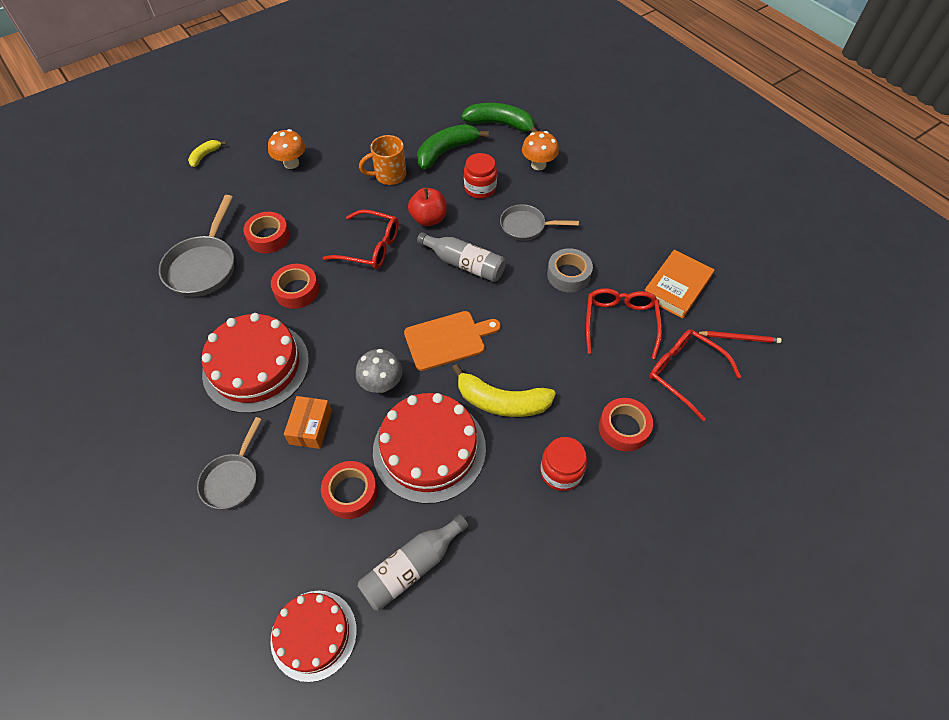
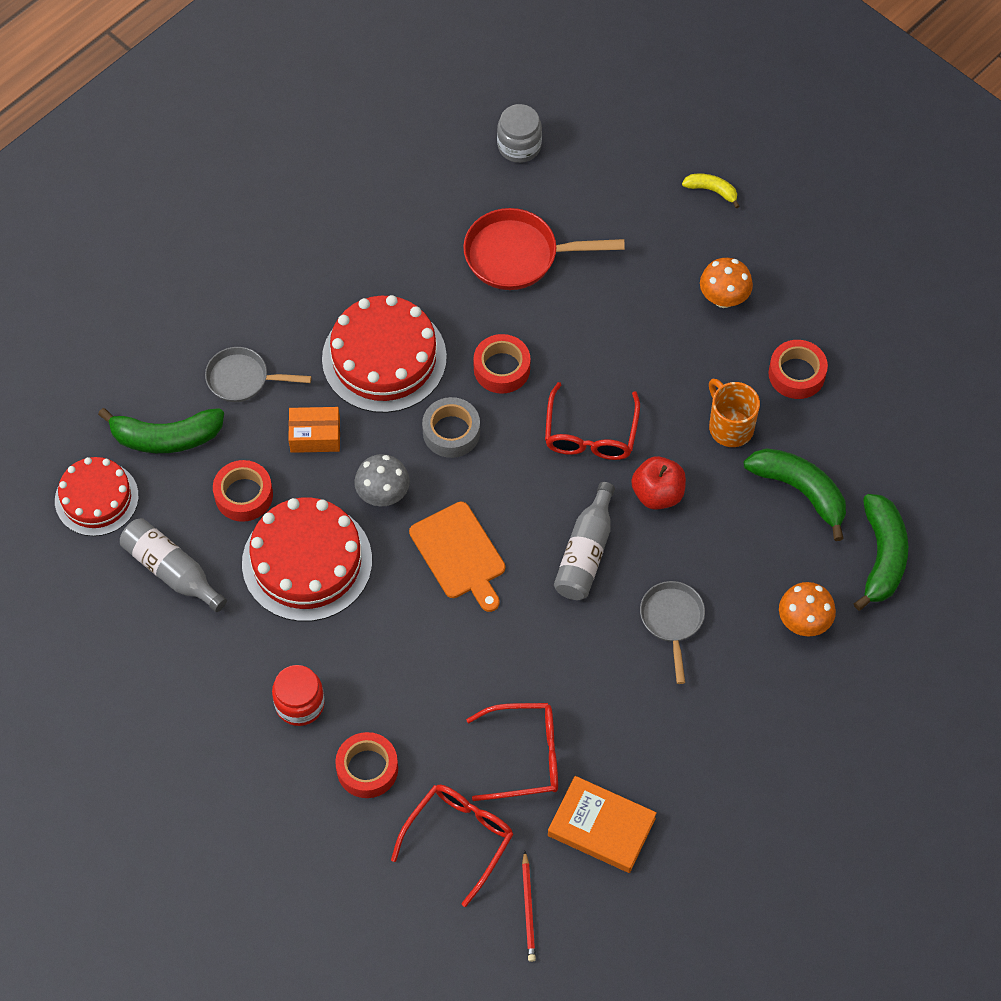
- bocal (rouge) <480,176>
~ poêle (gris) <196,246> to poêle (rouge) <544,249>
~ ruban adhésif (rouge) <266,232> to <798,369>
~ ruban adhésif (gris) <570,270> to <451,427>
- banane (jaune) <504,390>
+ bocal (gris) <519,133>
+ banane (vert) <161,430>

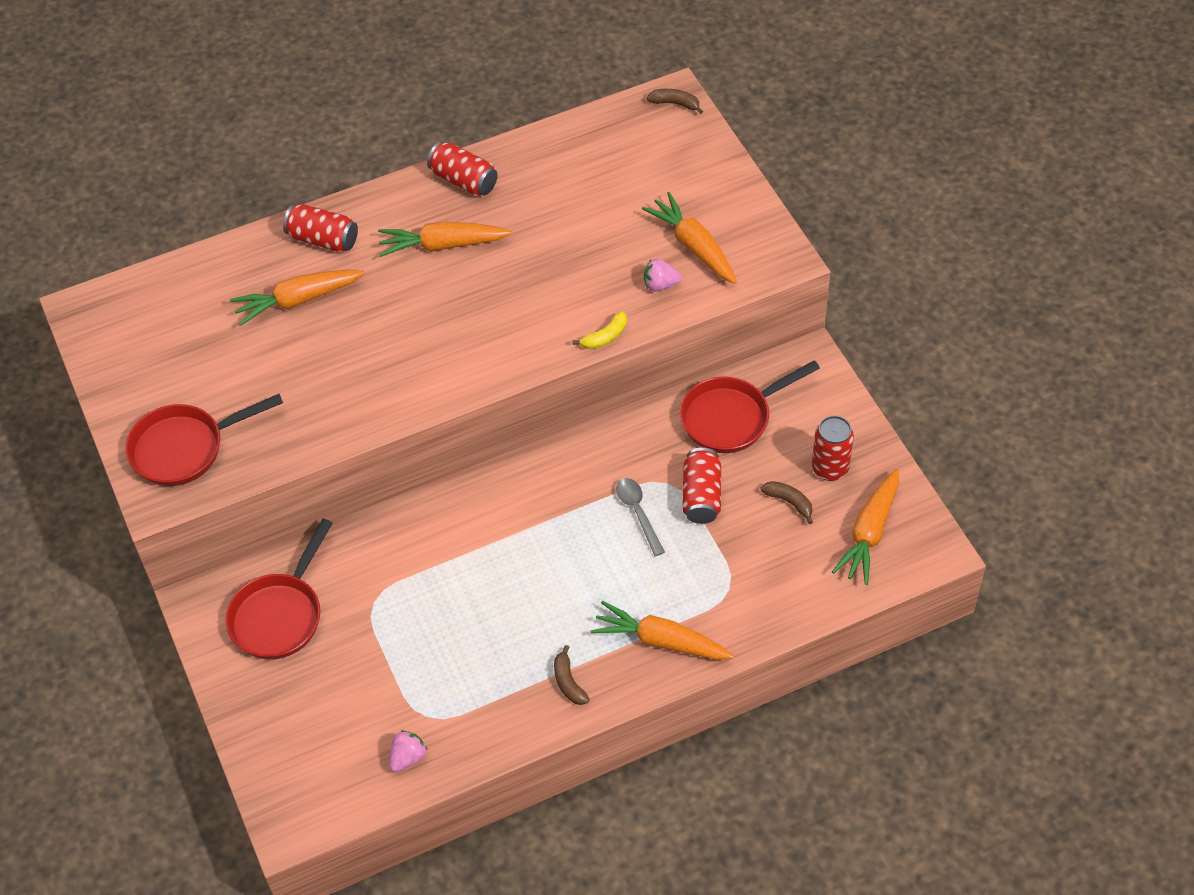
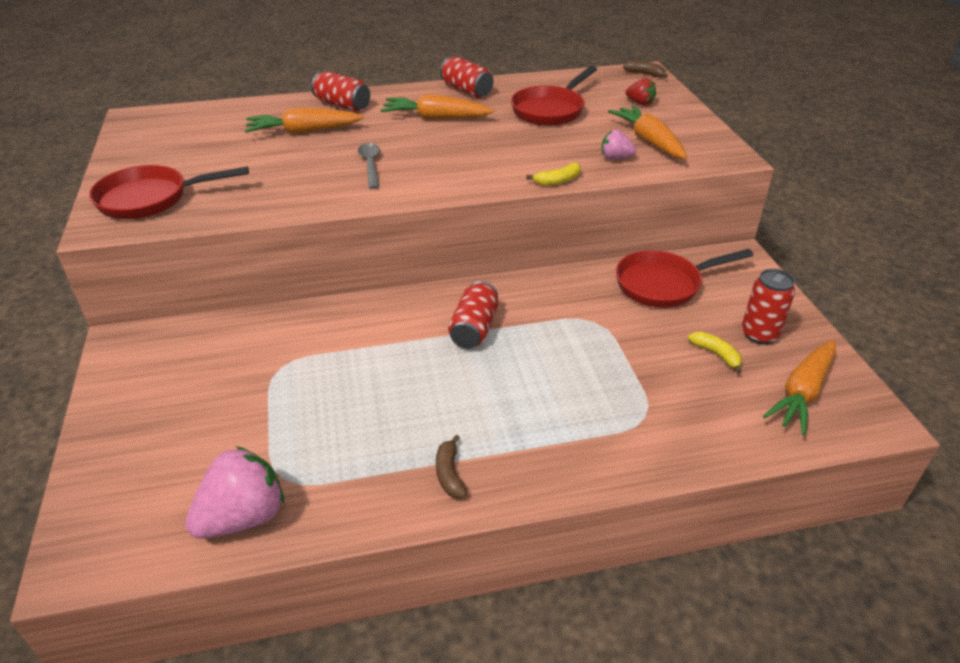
~ canette (rouge) <701,486> to <473,314>
~ cuillère (gris) <640,517> to <369,166>
~ banane (marron) <787,502> to banane (jaune) <715,353>
~ poêle (rouge) <279,589> to <554,96>
- carotte (orange) <662,630>
~ fraise (rose) <408,751> = <234,492> x1.89
+ fraise (rouge) <641,92>

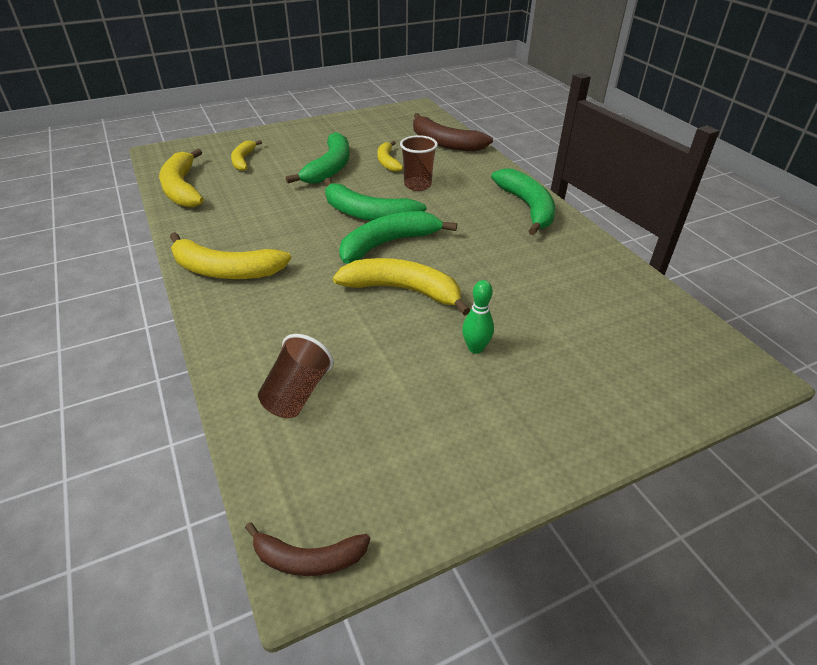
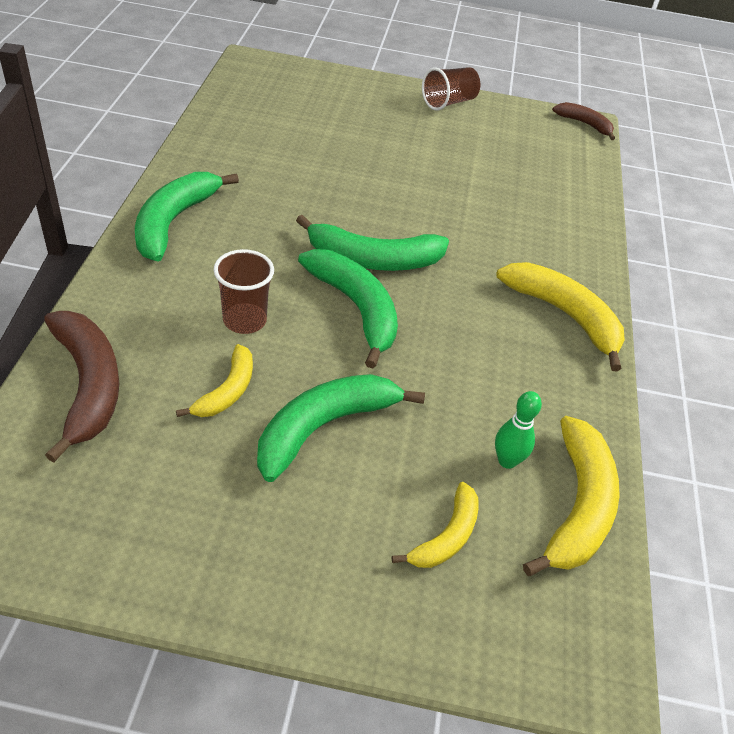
- banane (jaune) <401,287>
~ quille (vert) <478,317> to <518,430>
~ gobelet (marron) <296,376> to <451,89>

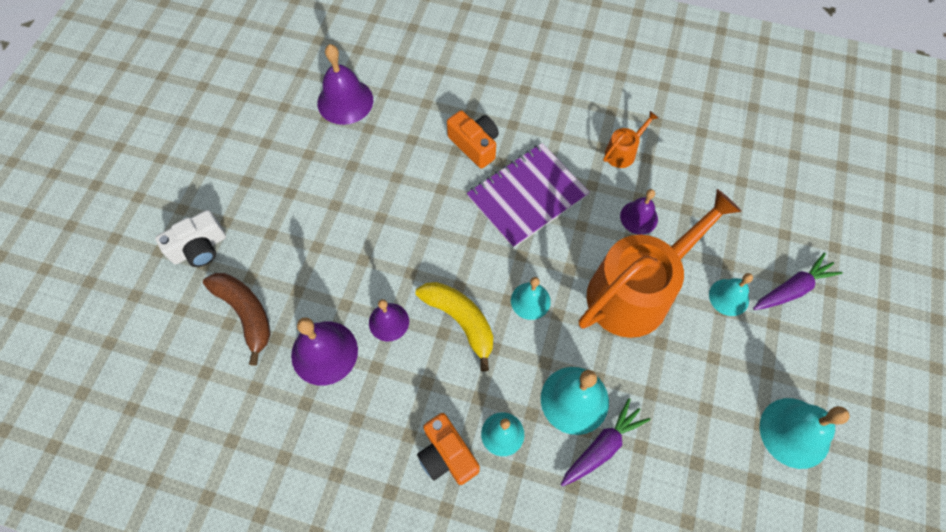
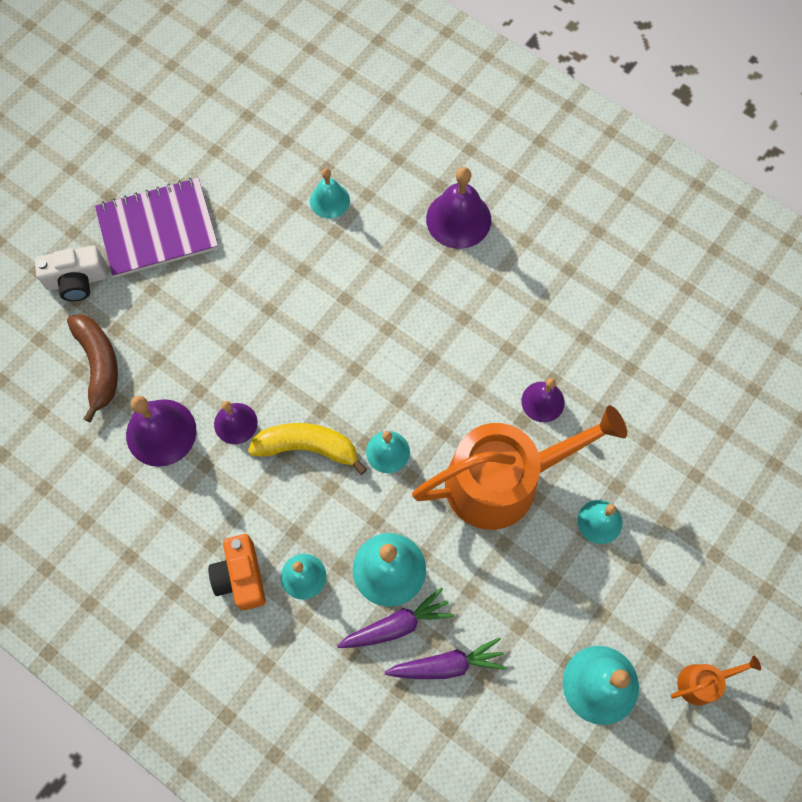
~ cloche (violet) <345,84> to <458,208>
- appareil photo (orange) <473,139>
~ arrosoir (orange) <631,139> to <716,681>
~ carnet (violet) <528,195> to <156,228>
~ carotte (violet) <798,281> to <445,658>
~ banane (jaune) <454,326> = <307,449> 60 degrees counterclockwise
+ cloche (turquoise) <330,193>

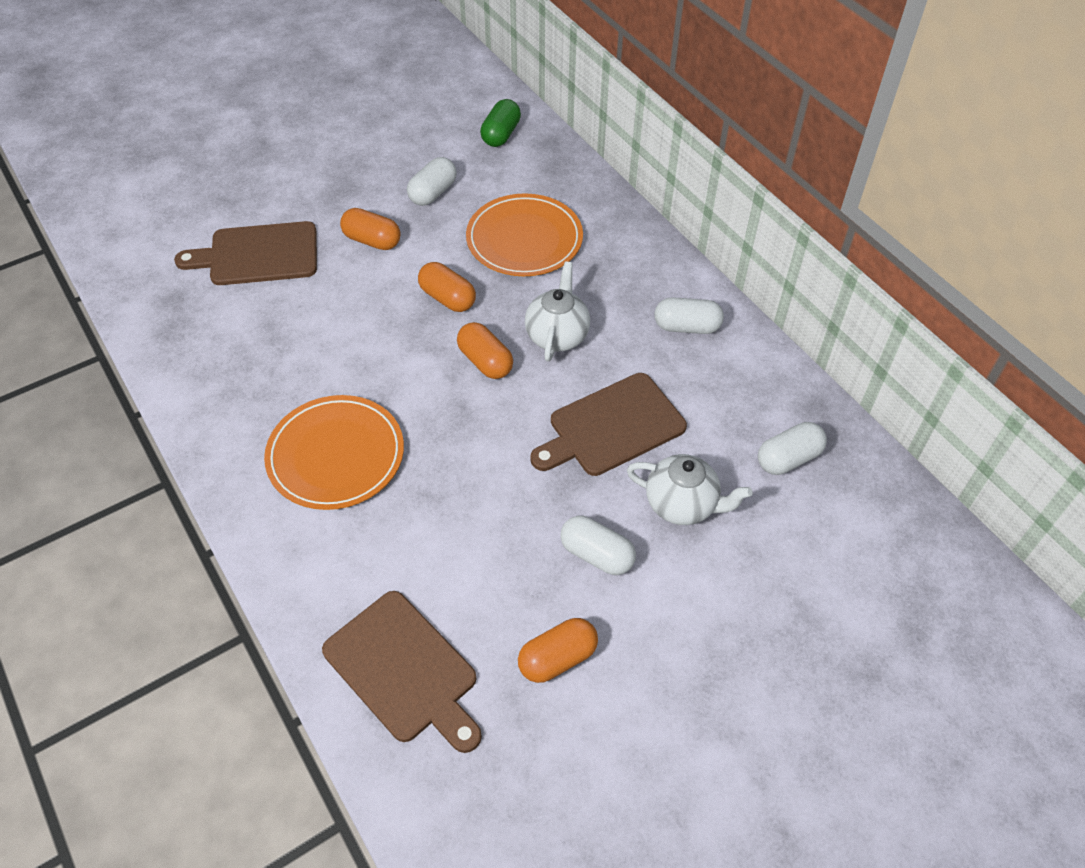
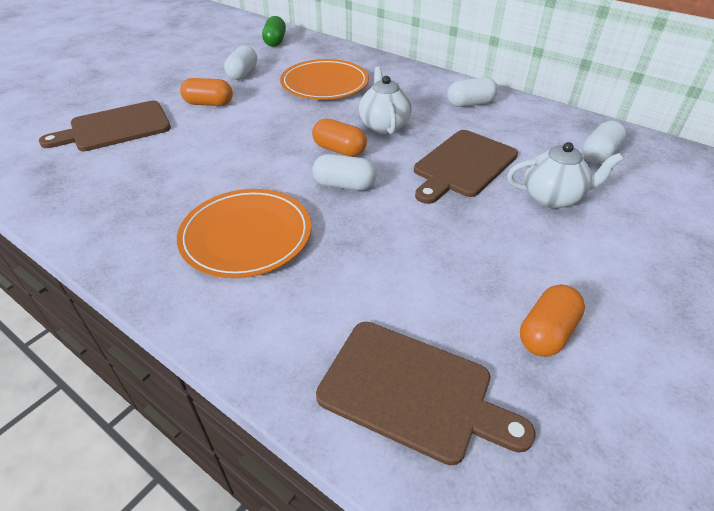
- gélule (orange) <447,287>
~ gélule (blanc) <598,545> to <344,172>

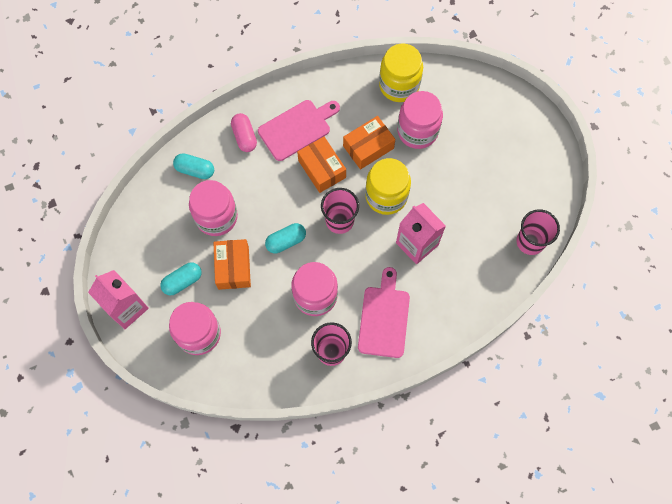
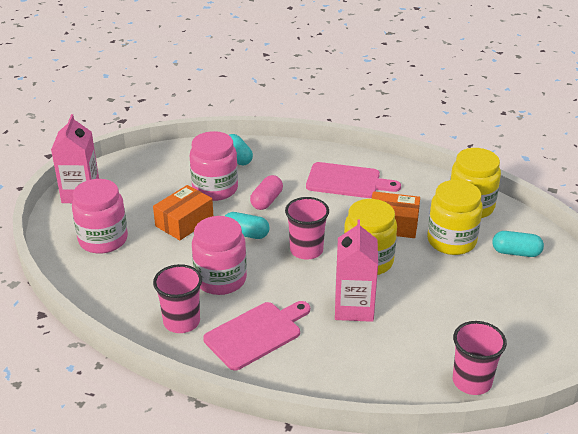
~ bocal (rose) <420,120> to bocal (jaune) <455,217>
~ gélule (rose) <244,132> to <266,192>
- boîte (orange) <321,165>
~ gélule (turquoise) <181,279> to <518,244>

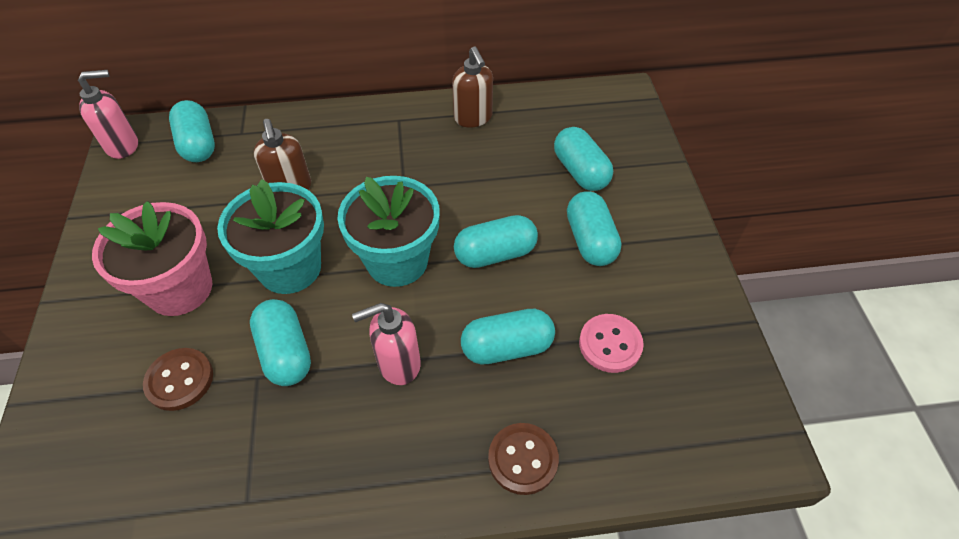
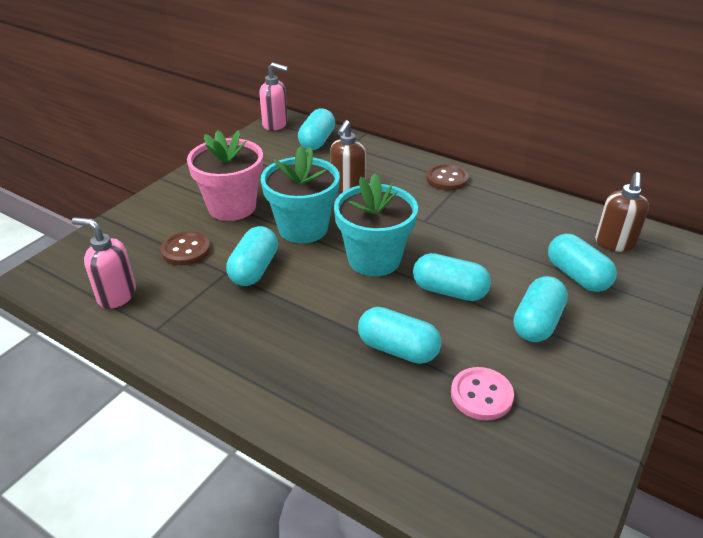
~ distributeur de savon (marron) <472,87> to <622,212>
~ gélule (turquoise) <583,159> = <582,263> 45 degrees counterclockwise
~ distributeur de savon (rose) <386,344> to <104,263>
~ bouton (marron) <523,459> to <447,177>

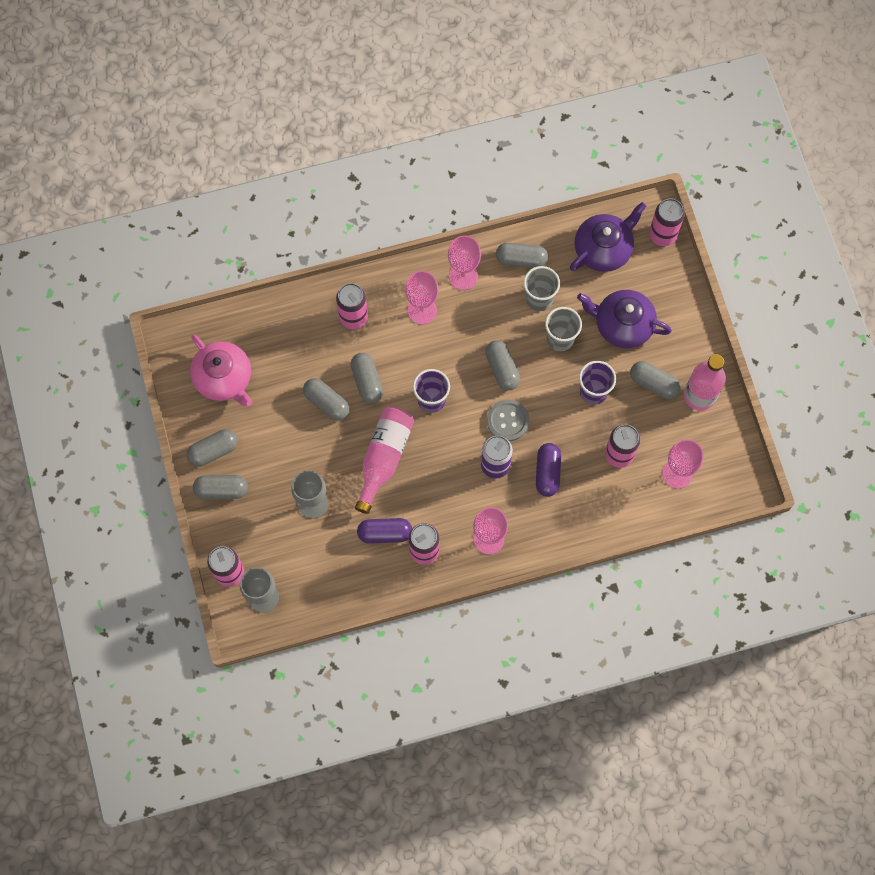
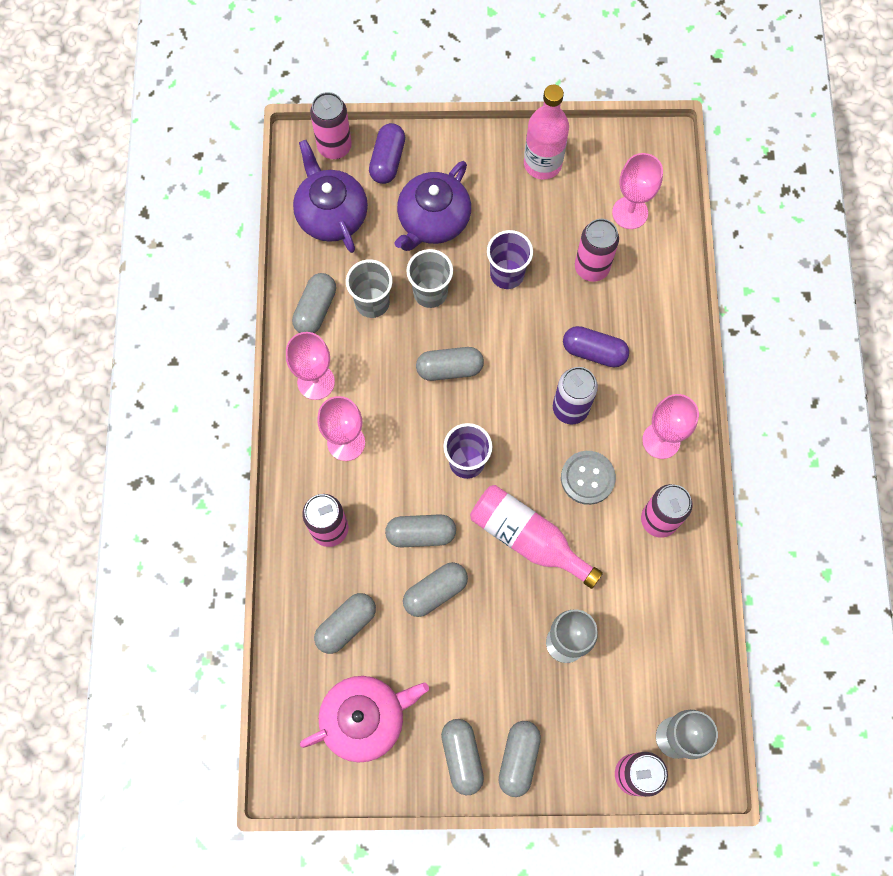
~ gélule (gris) <655,380> to <345,623>
~ bouton (gris) <508,420> to <588,478>
~ gélule (violet) <384,531> to <387,153>

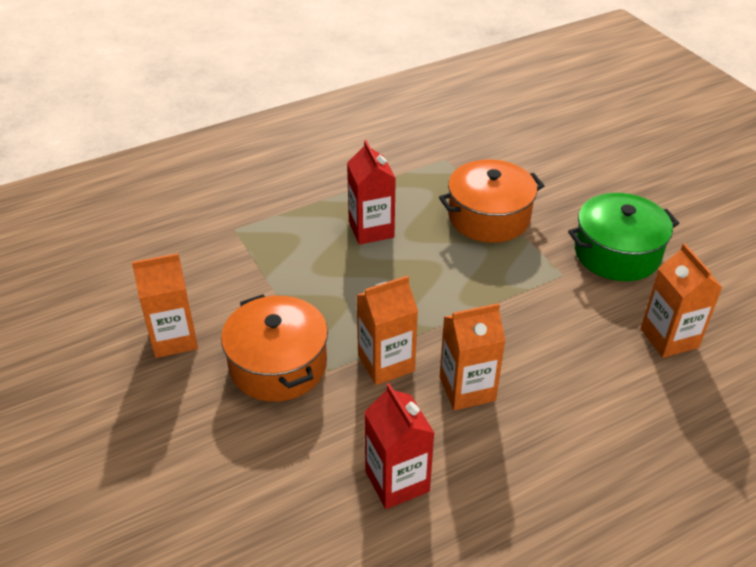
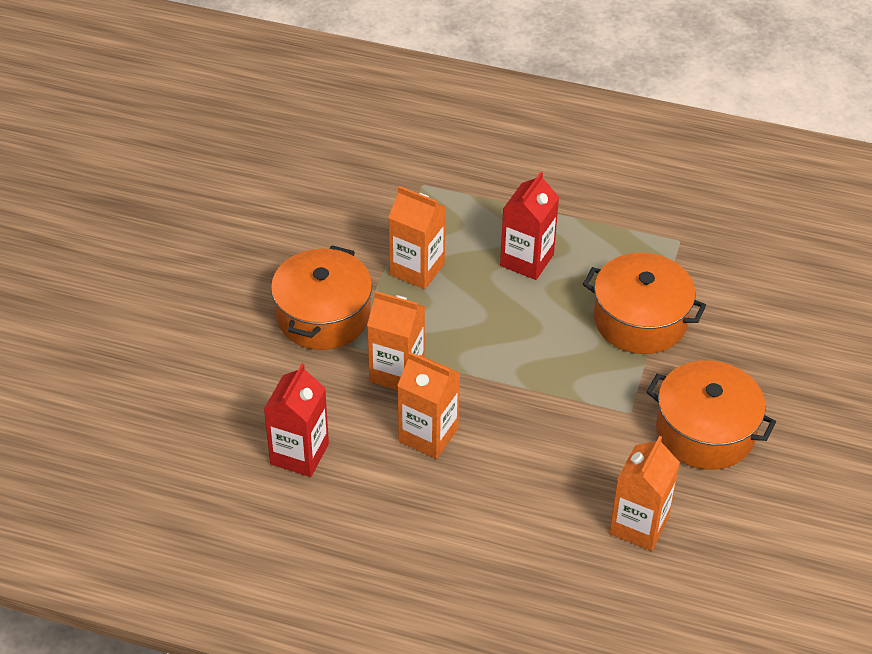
~ marmite (vert) <623,237> to marmite (orange) <711,415>
~ brique de lait (orange) <165,305> to <417,237>

